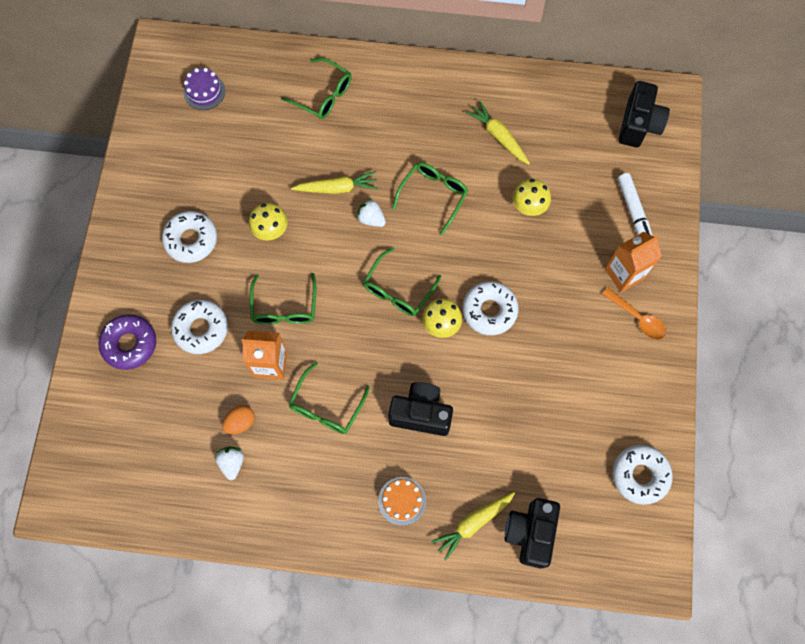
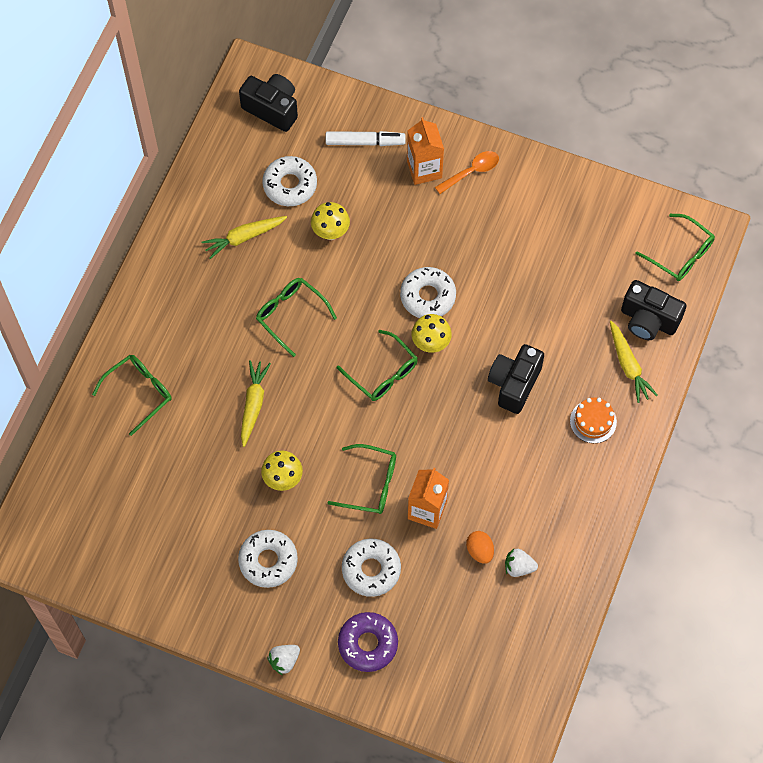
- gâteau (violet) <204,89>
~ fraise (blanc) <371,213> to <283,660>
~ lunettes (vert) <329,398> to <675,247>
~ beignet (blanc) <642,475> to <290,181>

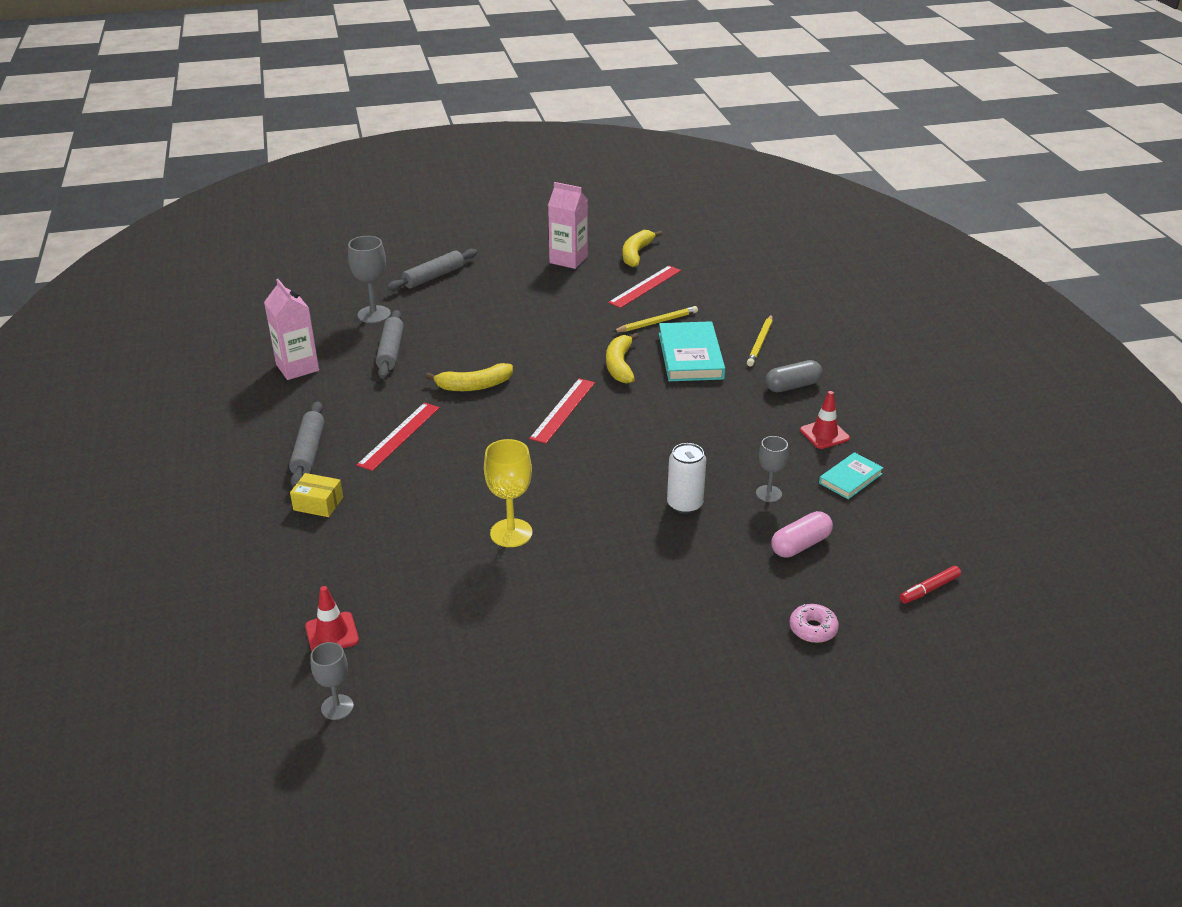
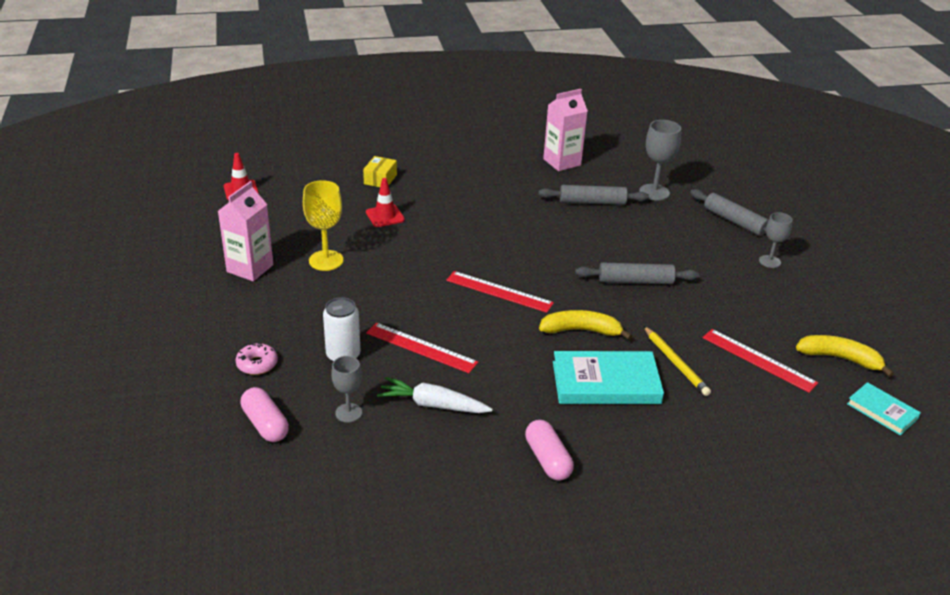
~ brique de lait (rose) <568,225> to <245,231>
- crayon (jaune) <760,340>
~ gélule (gris) <794,376> to gélule (rose) <549,450>
- banane (jaune) <469,377>
~ cône de chantier (rouge) <825,420> to <385,202>
~ rouleau à pâtisserie (gris) <306,445> to <637,273>
~ règle (rouge) <398,437> to <422,348>
~ livre (turquoise) <851,475> to <884,408>
- feutre (rouge) <930,585>
~ beignet (rose) <814,623> to <256,359>
~ verre à pied (gris) <332,681> to <776,240>
+ carotte (blanc) <435,395>

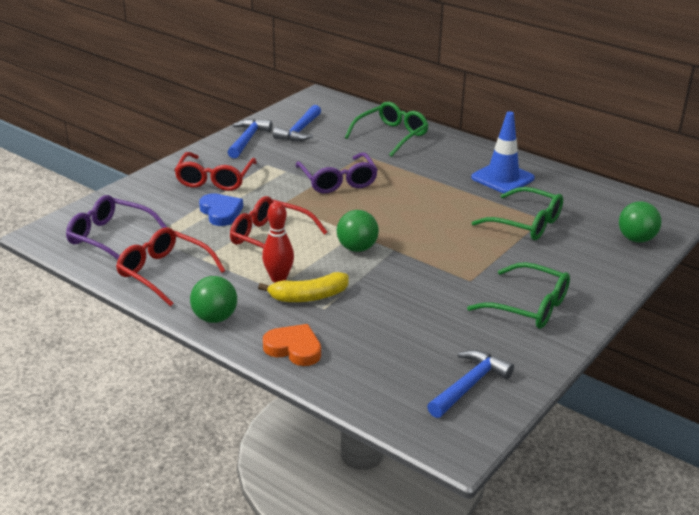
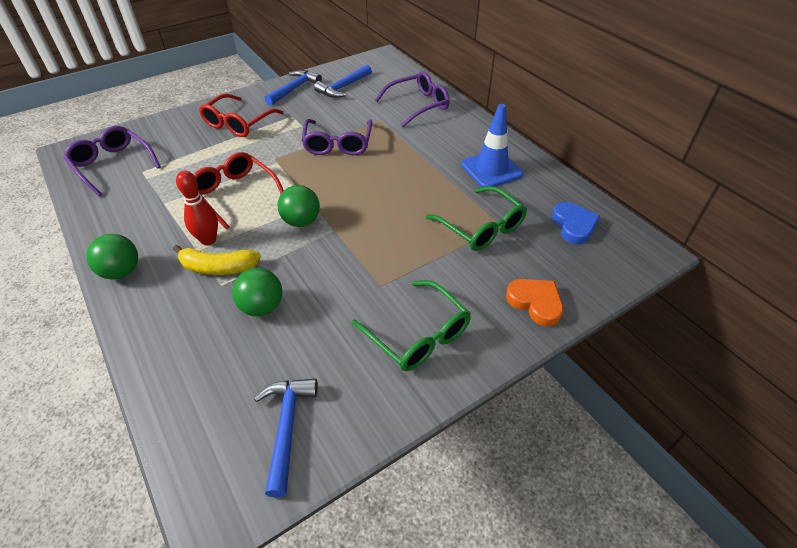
~ lunettes (vert) <387,129> to lunettes (violet) <412,99>
~ cœur (bleu) <221,209> to <576,223>
~ balle (vert) <640,222> to <257,292>
- lunettes (rouge) <170,267>
~ cœur (orange) <292,345> to <534,302>
~ marteau (bleu) <470,384> = <286,438> 60 degrees counterclockwise

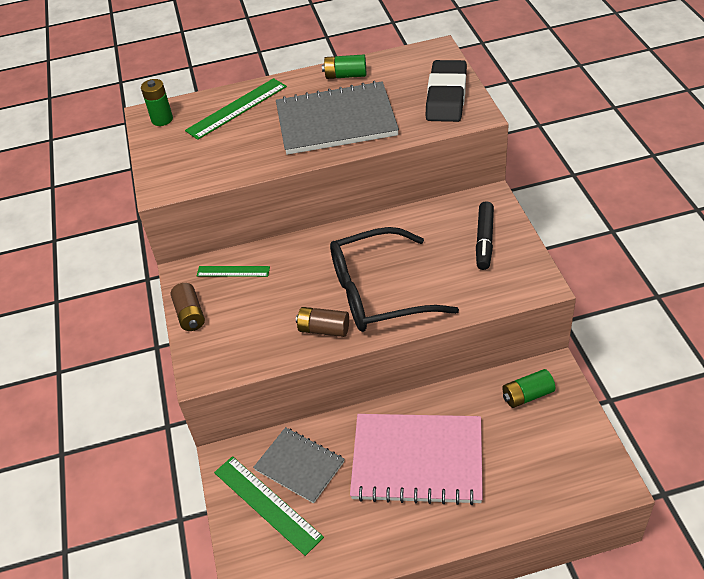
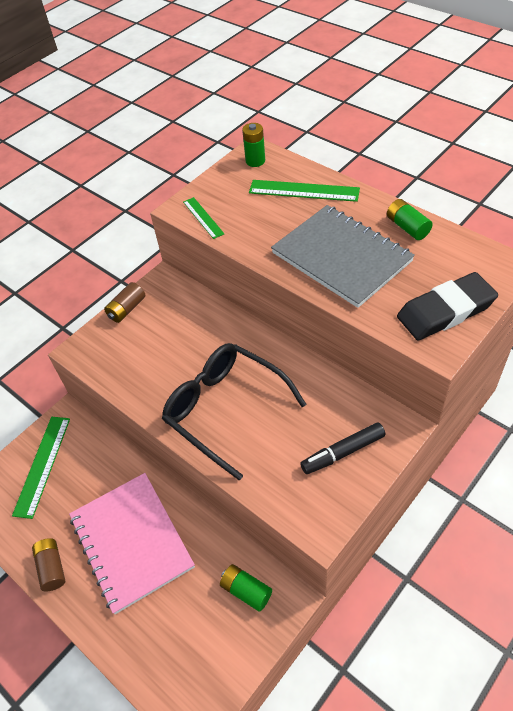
~ règle (vert) <233,271> to <203,218>
~ pile (marron) <322,322> to <48,565>
- carnet (gris) <299,465>

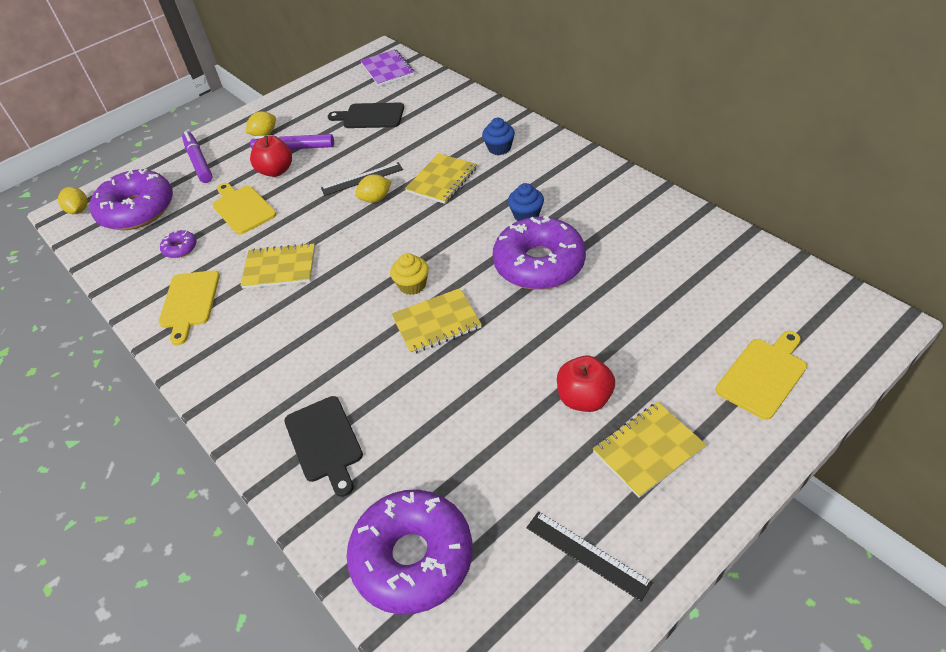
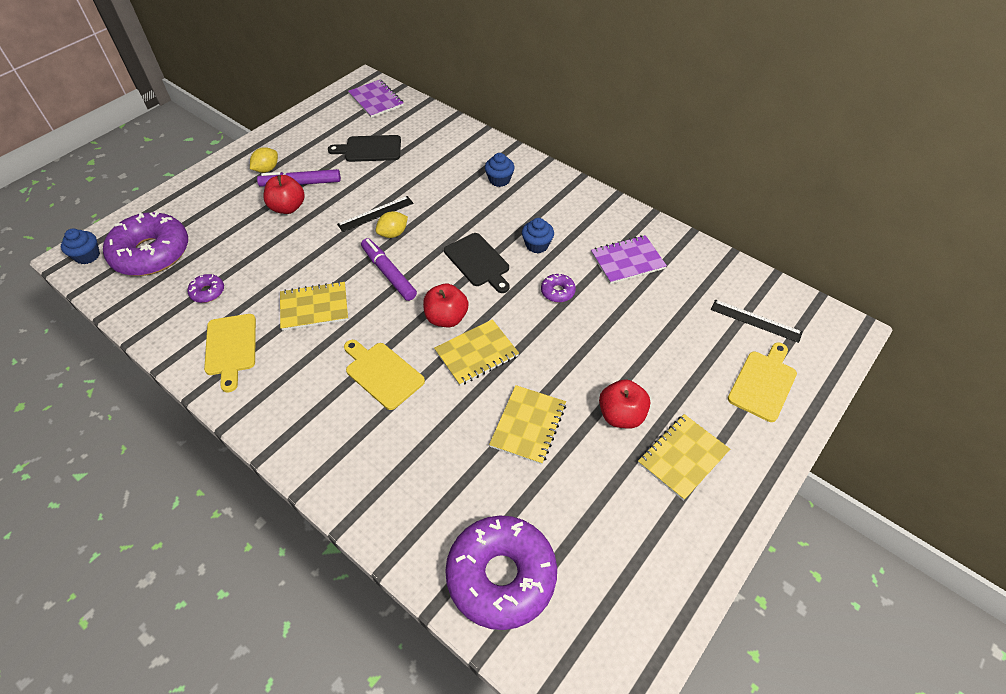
~ feutre (violet) <197,157> to <389,269>
~ carnet (jaune) <441,178> to <527,425>
~ planche à découper (jaune) <244,209> to <384,375>
~ citron (jaune) <73,200> to muffin (bleu) <80,246>
~ beignet (violet) <539,253> = <558,288> x0.42
~ muffin (jaune) <409,274> to pomme (rouge) <446,305>
~ planche à découper (noir) <323,446> to <476,263>
~ règle (noir) <589,556> to <757,321>
+ carnet (violet) <629,259>

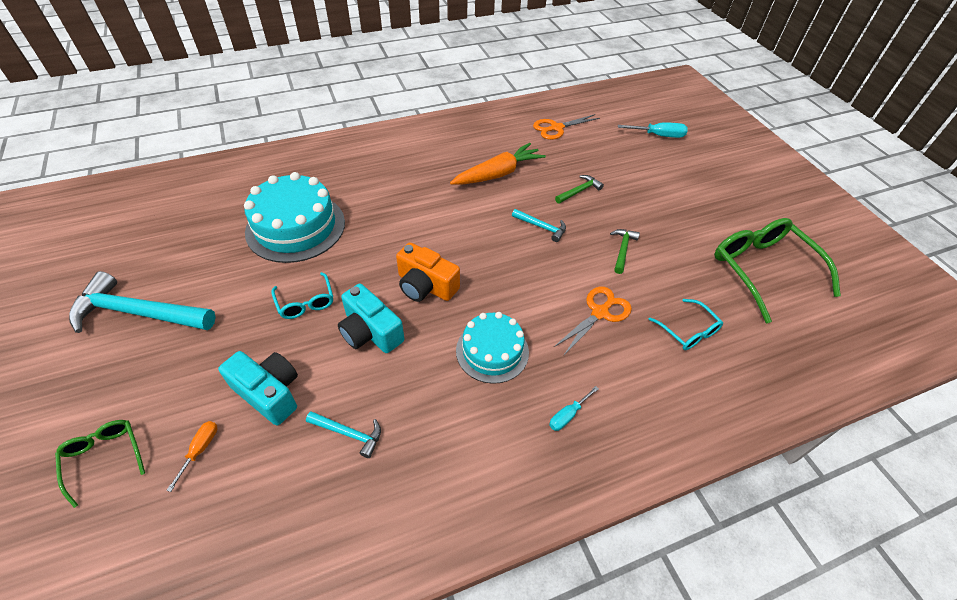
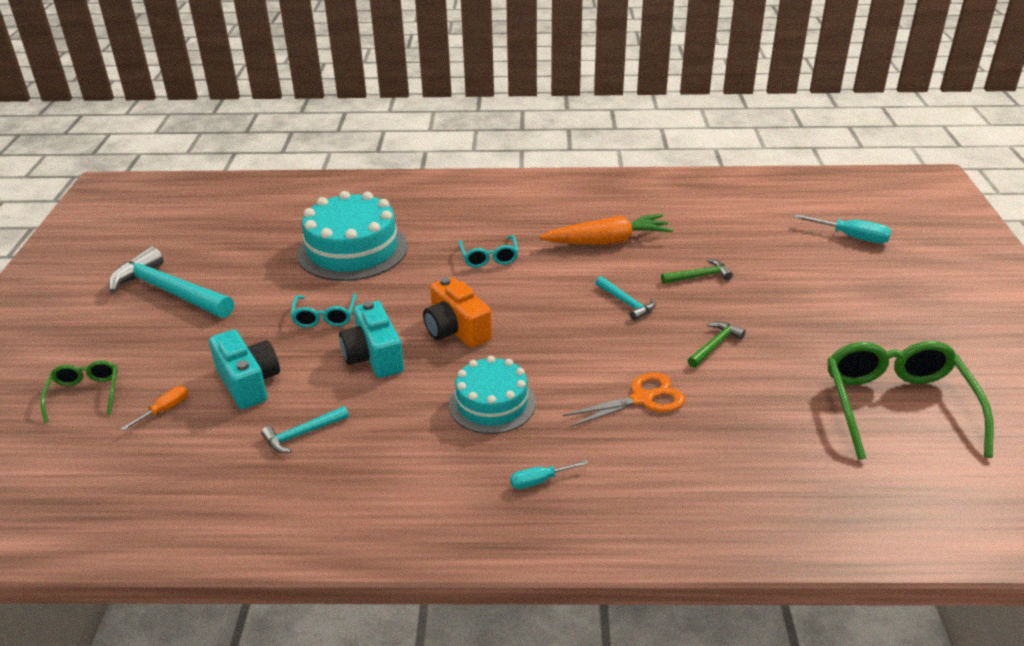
- ciseaux (orange) <566,127>
~ lunettes (turquoise) <686,324> to <488,251>
~ marteau (turquoise) <343,434> = <305,429> 105 degrees clockwise

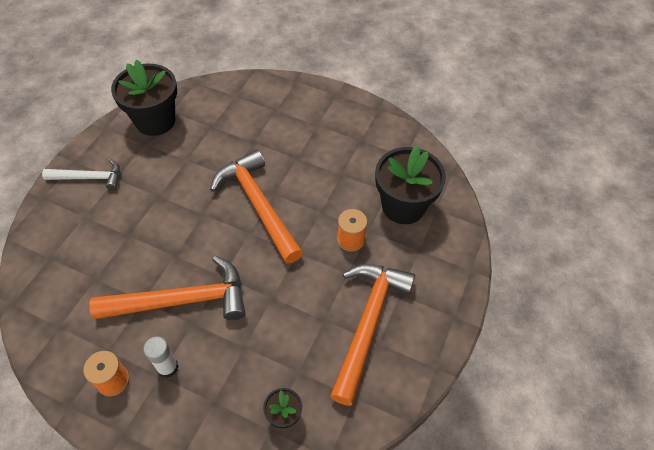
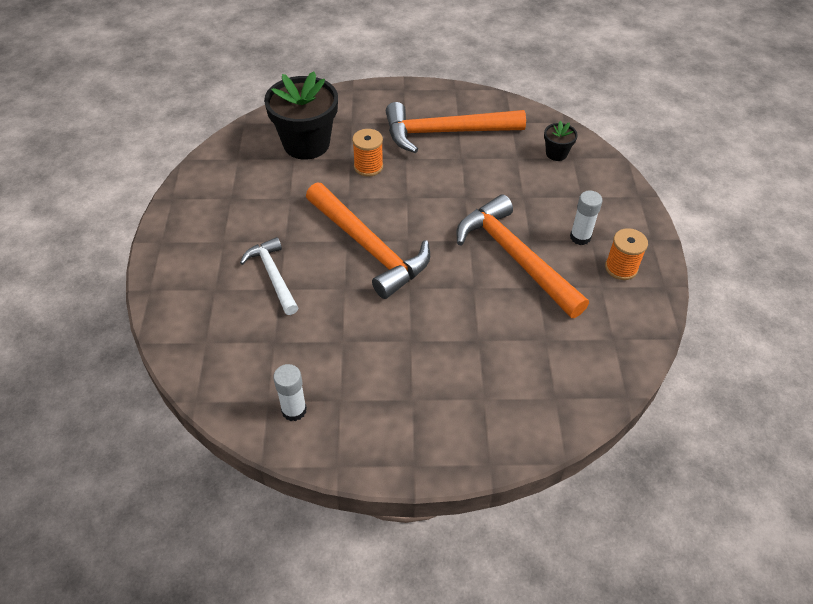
~ pot de fleurs (noir) <144,98> to bâton de colle (blanc) <290,392>
~ marteau (orange) <256,207> = <368,240> 75 degrees counterclockwise
~ marteau (blanc) <81,174> to <269,276>

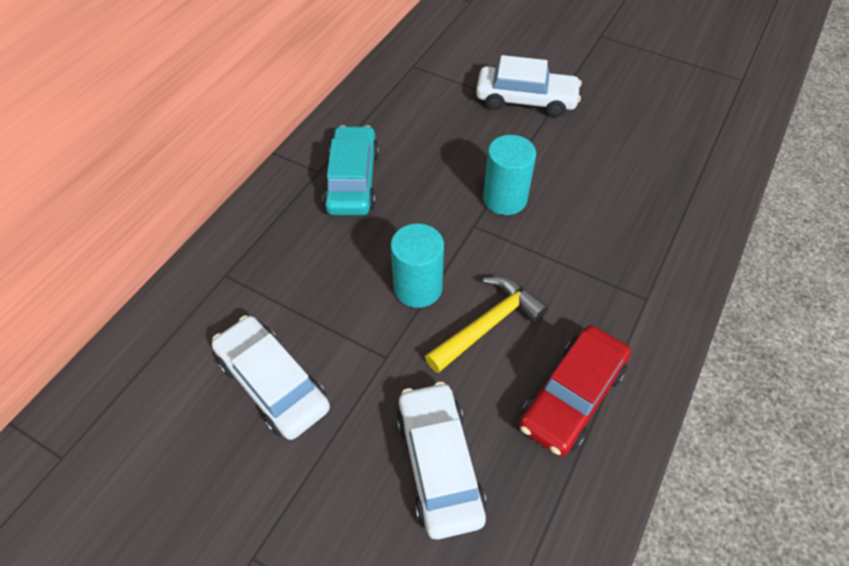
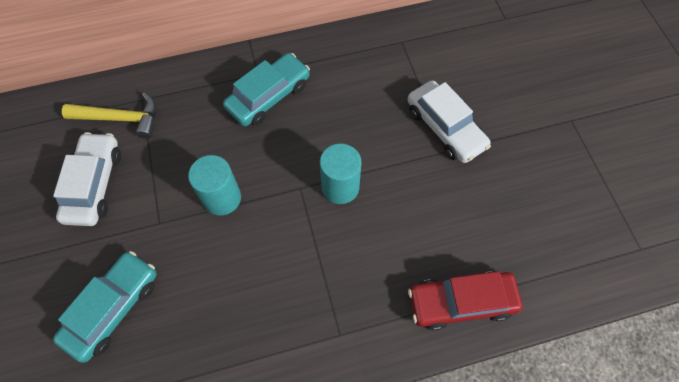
~ marteau (jaune) <486,325> to <109,115>
~ voiture (rouge) <575,390> to <465,301>
~ voiture (blanc) <442,460> to voiture (turquoise) <105,307>

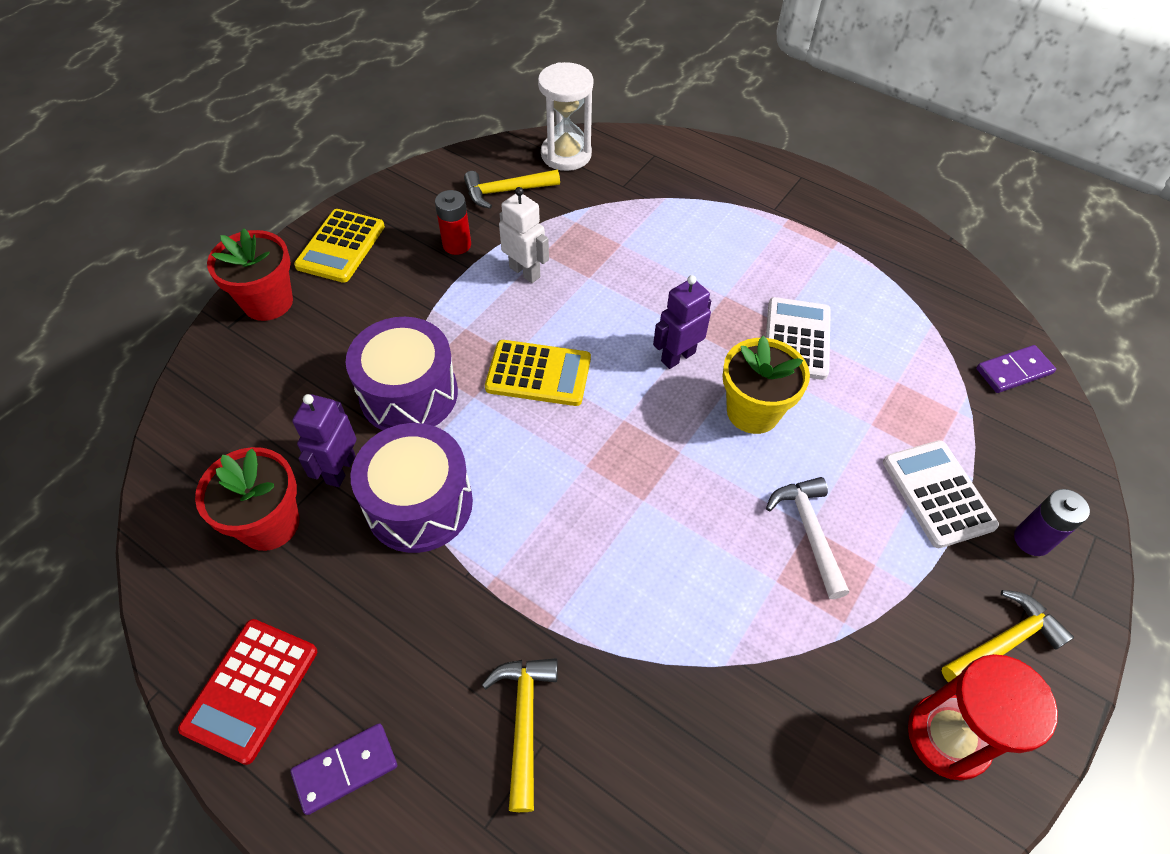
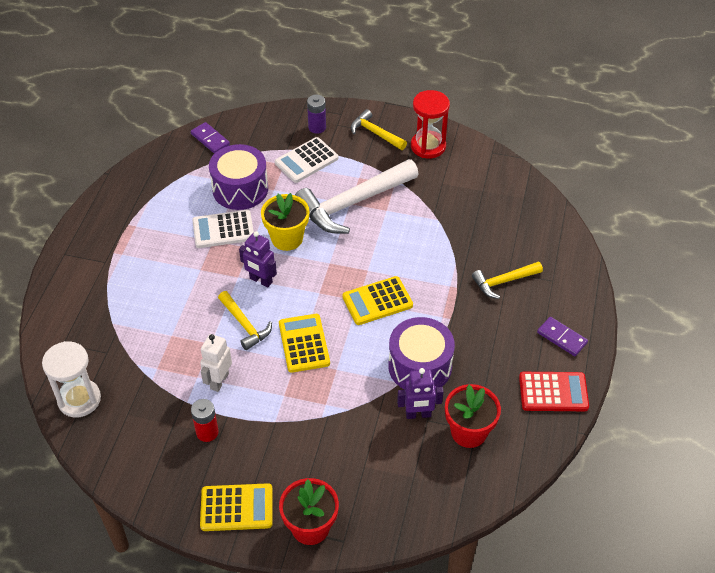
~ marteau (jaune) <512,189> to <245,320>
~ tambour (violet) <402,374> to <238,177>
~ marteau (blanc) <807,538> = <357,196> x1.92
+ calculatrice (jaune) <378,300>

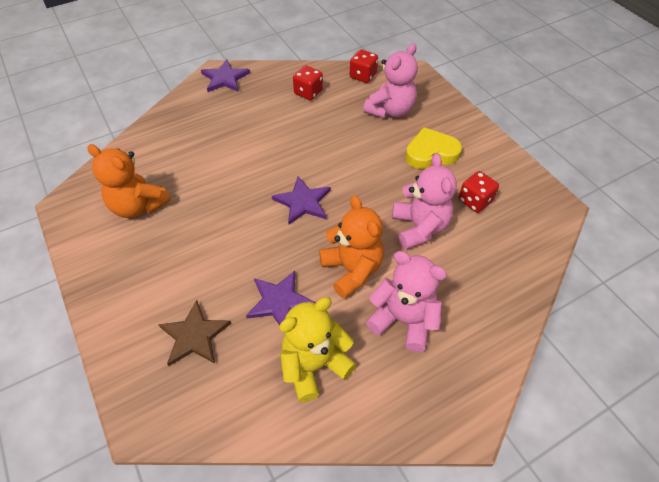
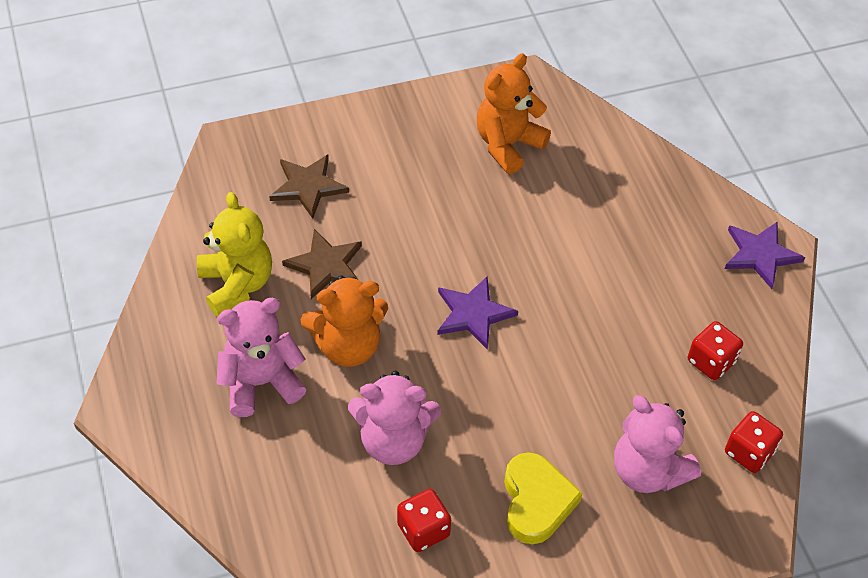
~ ours en peluche (rose) <406,301> = <262,357> 150 degrees counterclockwise
~ étoile (violet) <281,298> to étoile (marron) <322,264>

